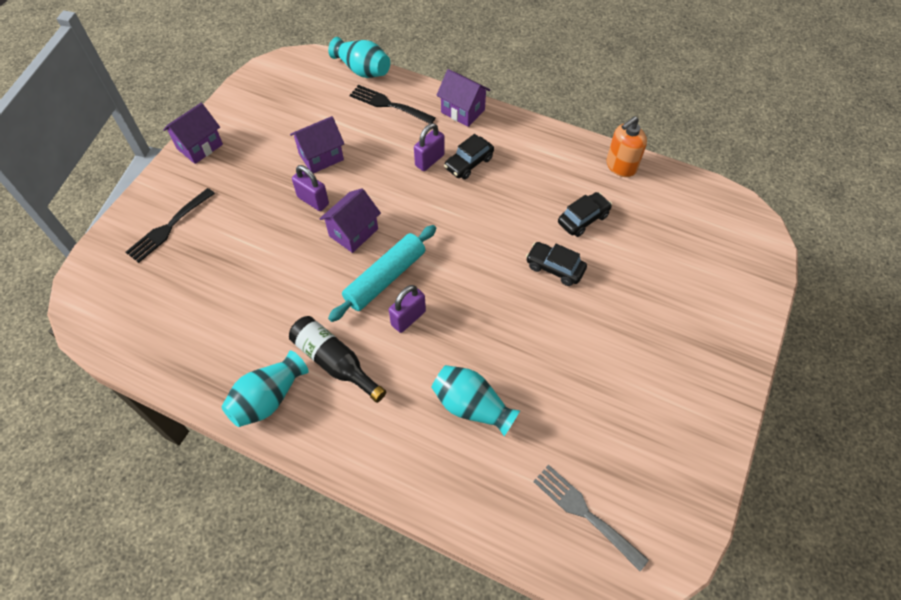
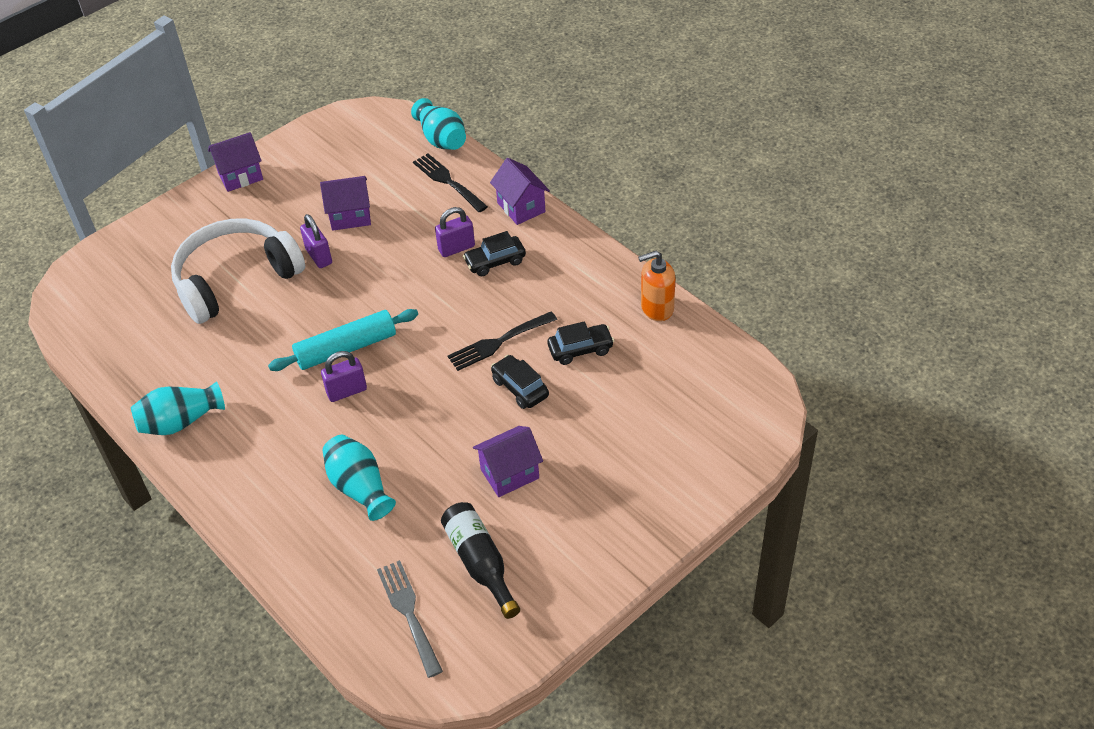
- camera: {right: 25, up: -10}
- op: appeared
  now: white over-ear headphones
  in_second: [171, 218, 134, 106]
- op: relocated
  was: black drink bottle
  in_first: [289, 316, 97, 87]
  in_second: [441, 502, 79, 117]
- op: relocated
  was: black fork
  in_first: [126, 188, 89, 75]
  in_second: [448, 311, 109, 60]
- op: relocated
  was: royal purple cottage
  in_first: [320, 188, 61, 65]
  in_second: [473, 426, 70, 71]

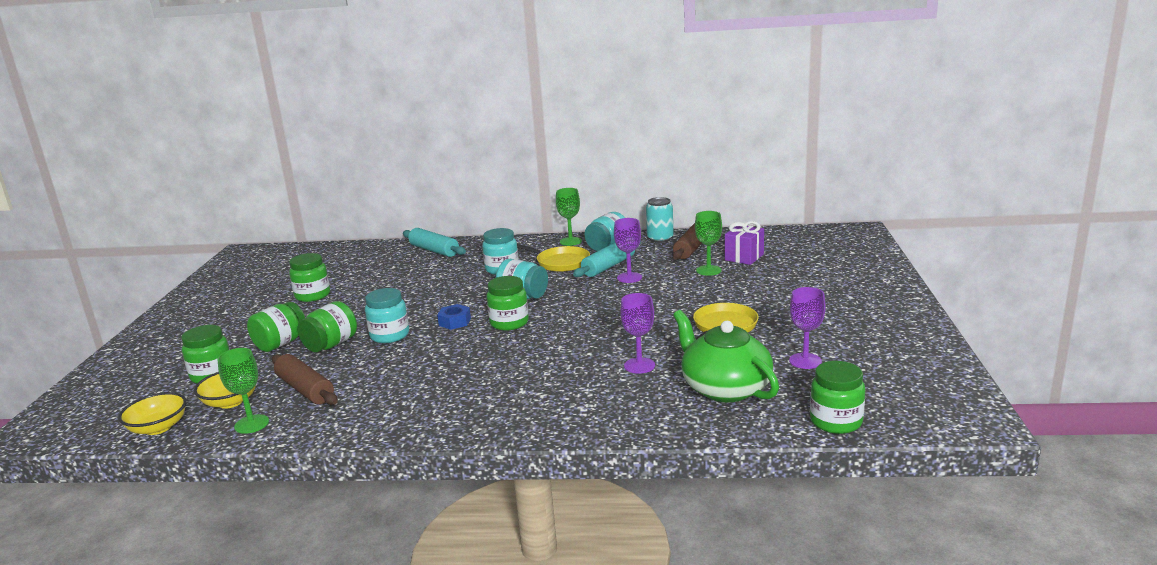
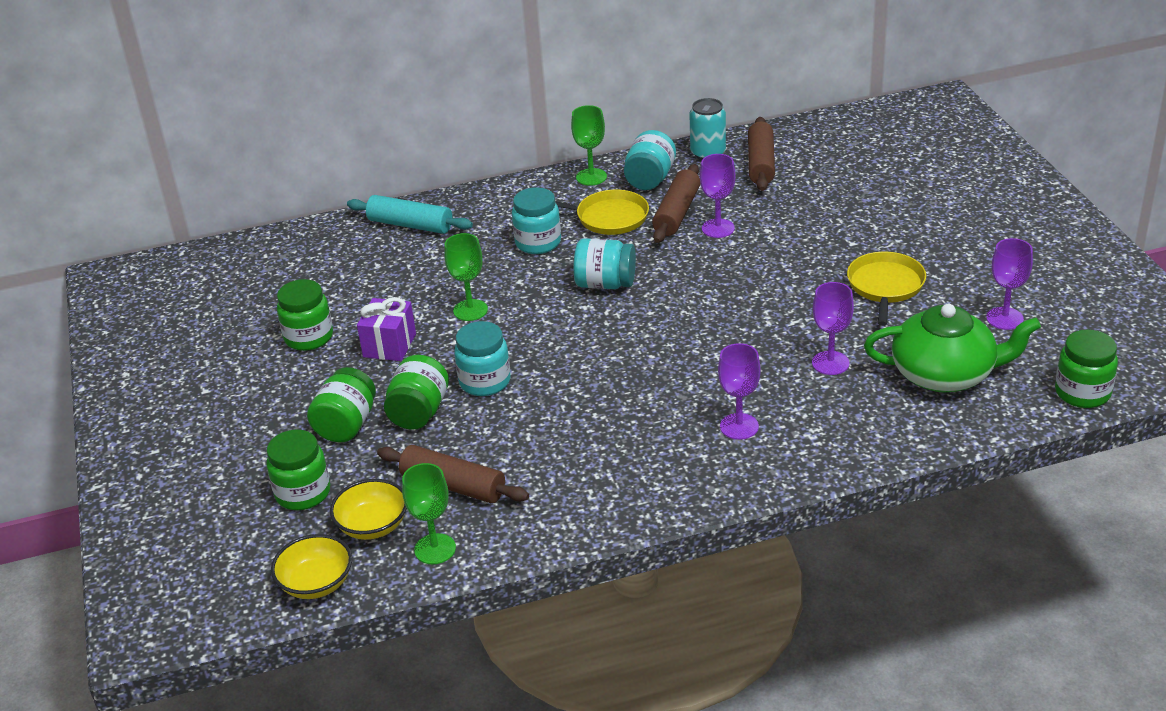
- camera: {right: -20, up: 15}
- op: relocated
  was: royal purple wrapped gift
  in_first: [725, 221, 39, 44]
  in_second: [357, 297, 59, 64]
- op: relocated
  was: green chalice
  in_first: [695, 211, 27, 65]
  in_second: [444, 233, 44, 88]
- op: colour
  was: teal dough roller
  now: russet dough roller
  in_first: [573, 241, 68, 36]
  in_second: [652, 164, 48, 79]
- op: appeared
  now: royal purple chalice
  in_second: [718, 343, 43, 97]
- op: spun
  was: green teapot
  in_first: [673, 310, 106, 93]
  in_second: [864, 304, 177, 88]
  clockwise: 150
- op: missing
  was: blue hexagon nut
  in_first: [437, 304, 34, 26]
- op: missing
  was: green jar
  in_first: [487, 276, 42, 55]

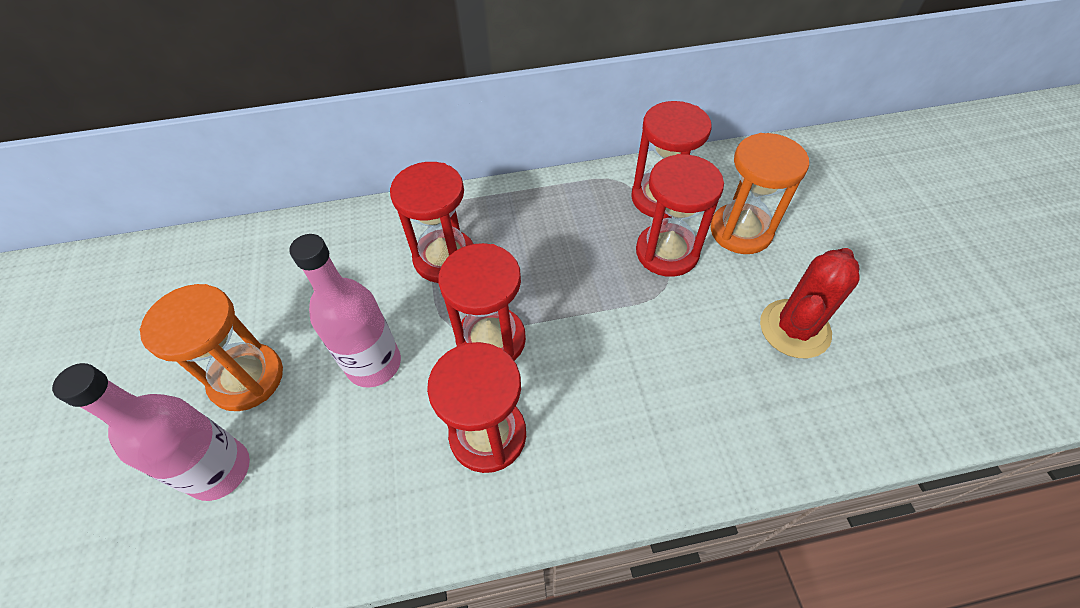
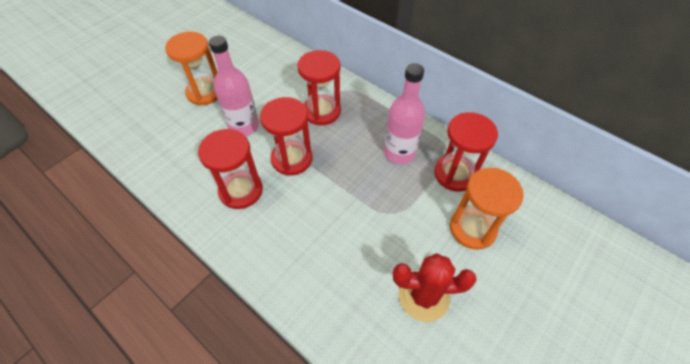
- camera: {right: 50, up: 0}
- op: relocated
  was: rosy drink bottle
  in_first: [52, 363, 198, 138]
  in_second: [384, 63, 41, 101]
- op: missing
  was: crimson hourglass
  in_first: [636, 154, 88, 123]

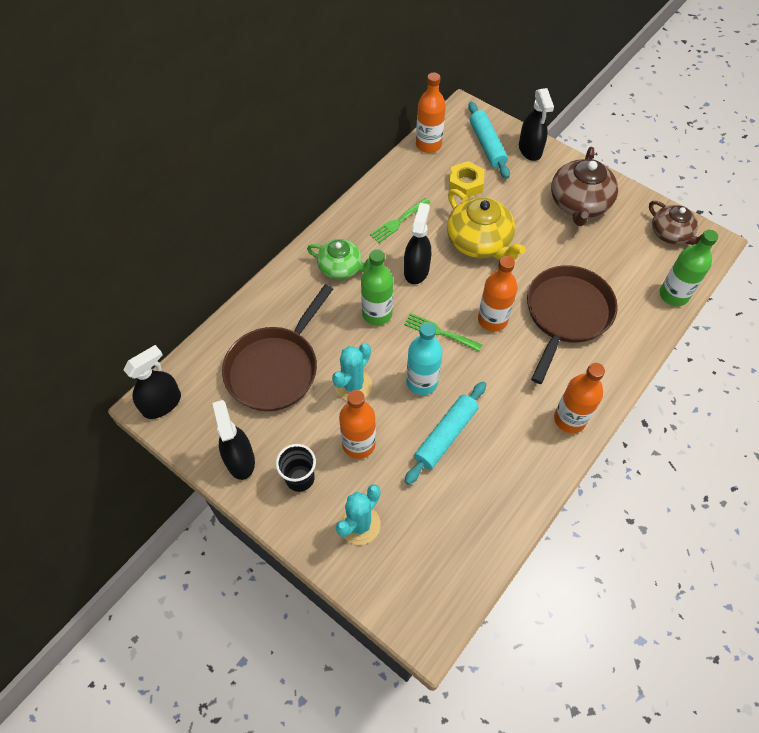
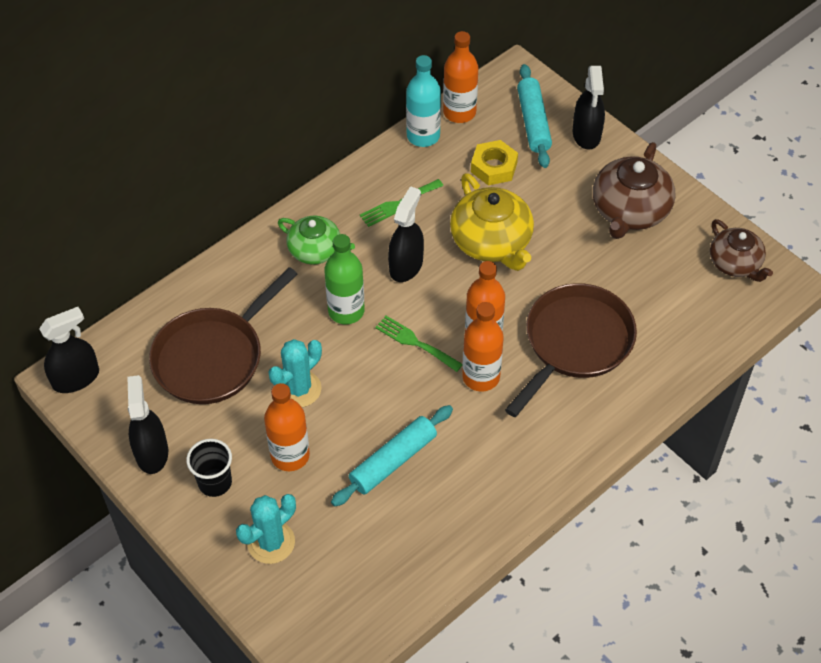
- camera: {right: 10, up: -5}
- op: relocated
  was: teal drink bottle
  in_first: [406, 323, 37, 72]
  in_second: [406, 55, 35, 92]
- op: relocated
  was: orange drink bottle
  in_first: [554, 363, 51, 70]
  in_second: [462, 302, 42, 90]
- op: missing
  was: green drink bottle
  in_first: [660, 230, 58, 76]

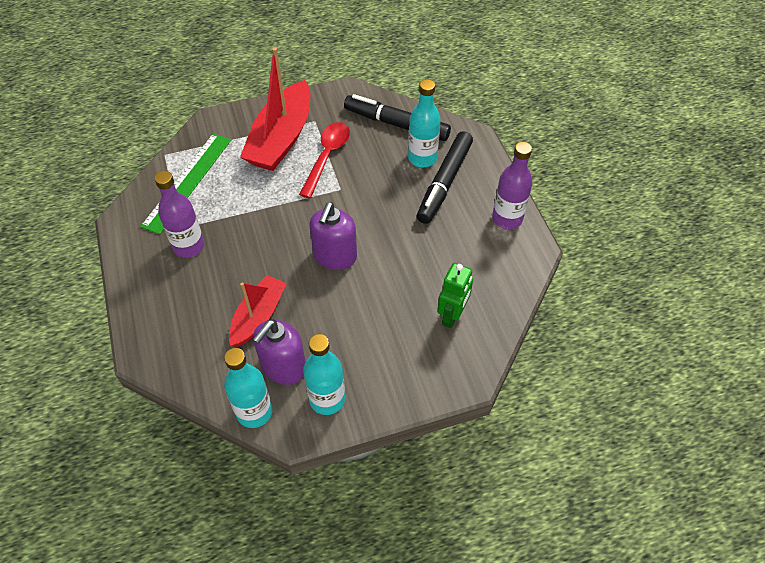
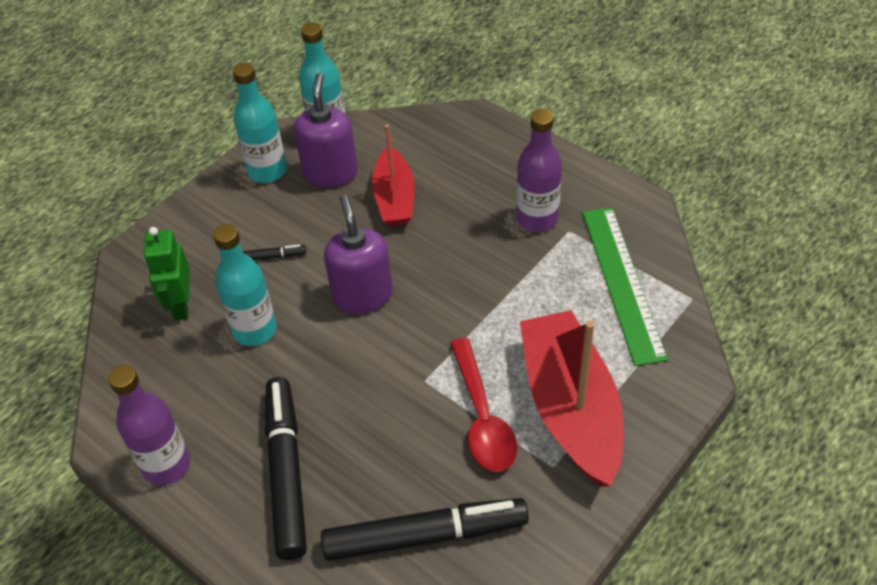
- camera: {right: 150, up: -5}
- op: relocated
  was: teal drink bottle
  in_first: [408, 79, 33, 88]
  in_second: [213, 224, 64, 122]
- op: appeared
  now: black marker pen
  in_second: [243, 245, 63, 15]

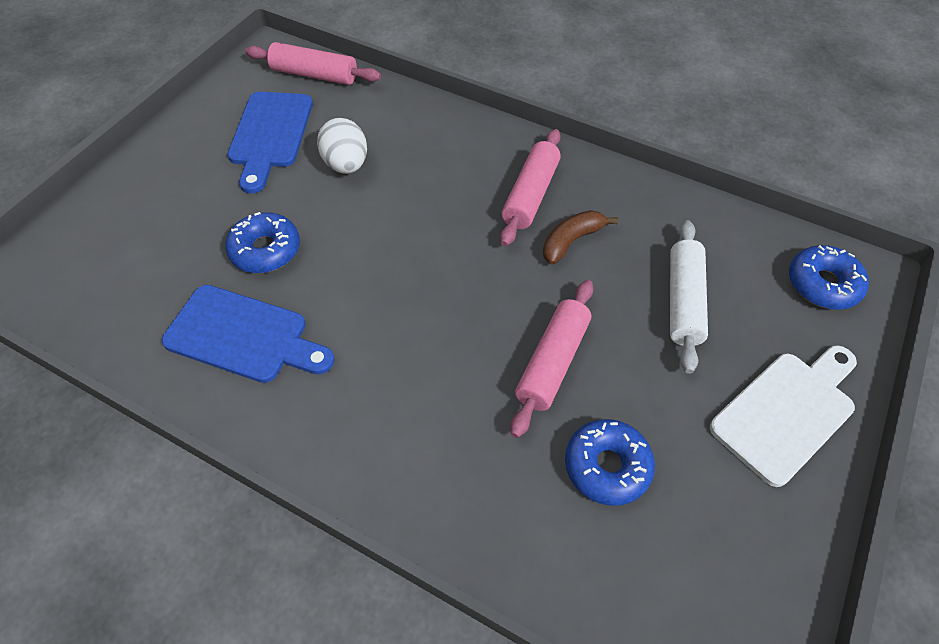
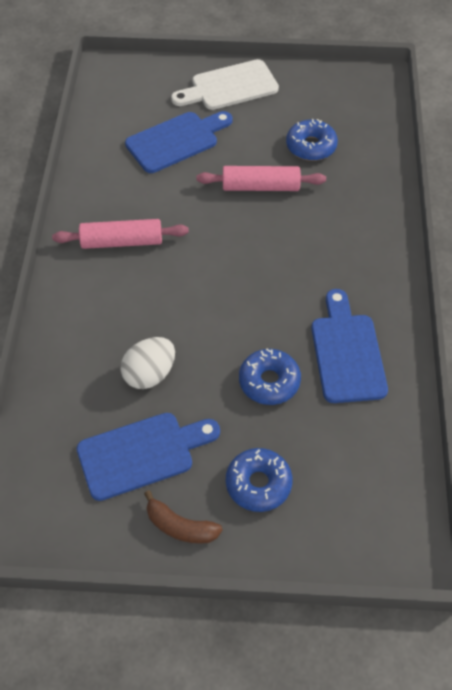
- camera: {right: -115, up: 0}
- op: exchanged
  was: white dough roller
  now: blue chopping board
  in_first: [670, 220, 38, 154]
  in_second: [125, 111, 108, 62]
- op: relocated
  was: russet banana
  in_first: [543, 210, 75, 55]
  in_second: [144, 490, 79, 54]
- op: spun
  was: white chopping board
  in_first: [710, 345, 147, 142]
  in_second: [171, 59, 108, 51]
  clockwise: -45
- op: relocated
  was: blue doughnut
  in_first: [789, 245, 80, 65]
  in_second: [226, 448, 67, 64]
- op: missing
  was: rosy dough roller
  in_first: [245, 42, 136, 43]

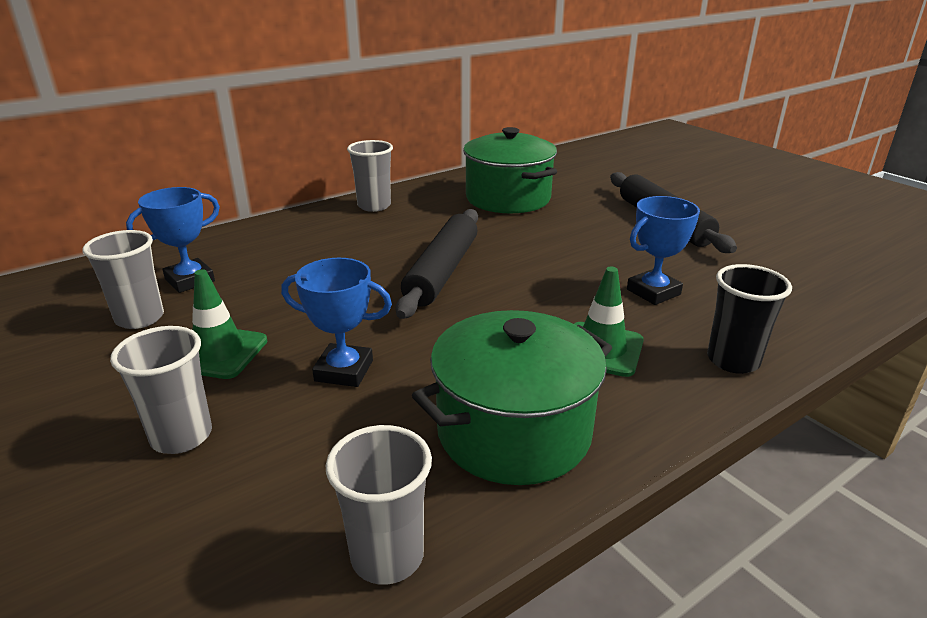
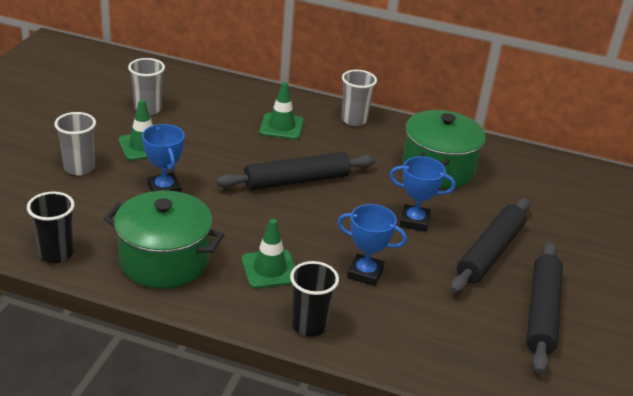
- camera: {right: 50, up: 5}
- op: colour
  was: ash-grey cup
  now: black cup
  in_first: [325, 425, 107, 160]
  in_second: [27, 191, 48, 72]
- op: appeared
  now: green traffic cone
  in_second: [259, 82, 45, 58]
- op: relocated
  was: blue prize cup
  in_first: [126, 187, 94, 106]
  in_second: [389, 156, 66, 76]
- op: appeared
  now: black dough roller
  in_second: [526, 242, 37, 132]

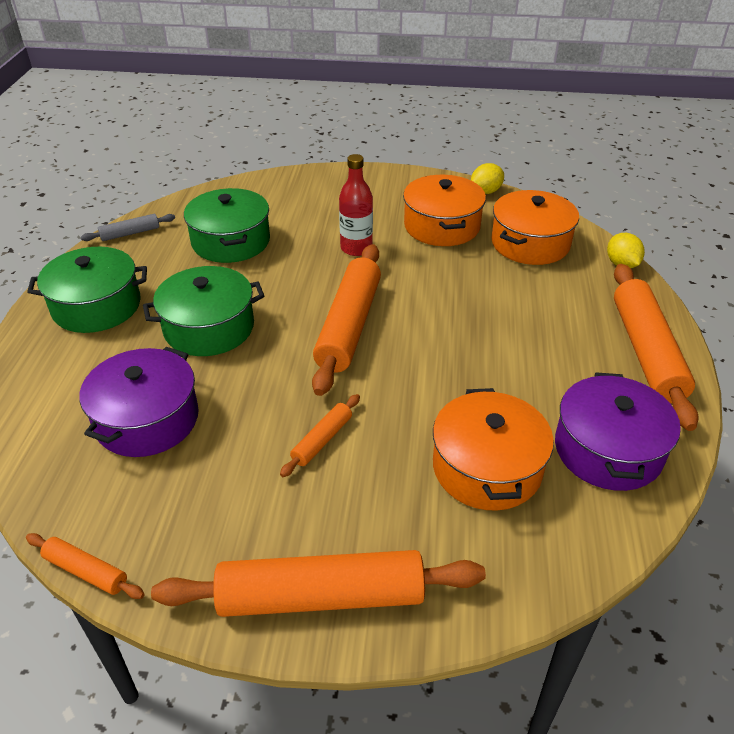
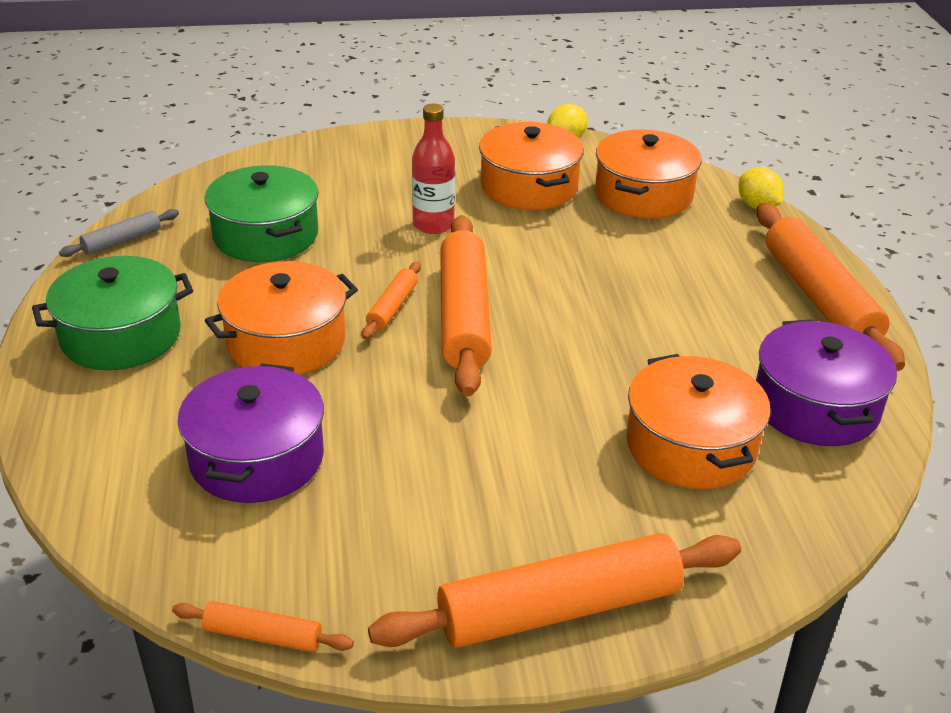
- camera: {right: -15, up: -5}
- op: colour
  was: green pot
  now: orange pot
  in_first: [143, 266, 121, 90]
  in_second: [205, 261, 153, 113]
- op: relocated
  was: orange dough roller
  in_first: [280, 394, 80, 83]
  in_second: [362, 261, 59, 79]

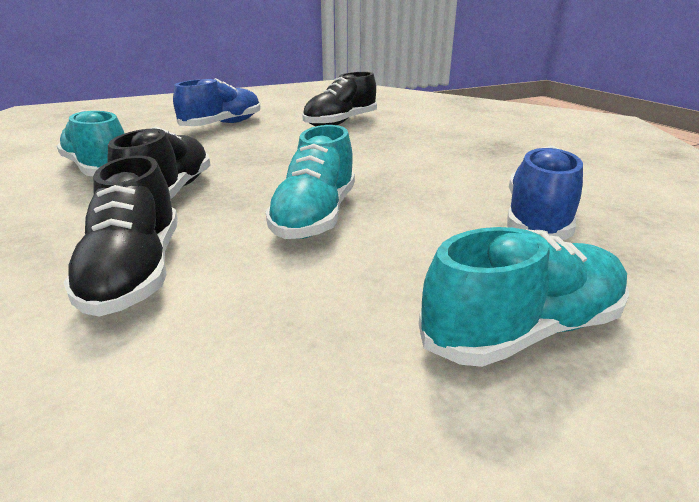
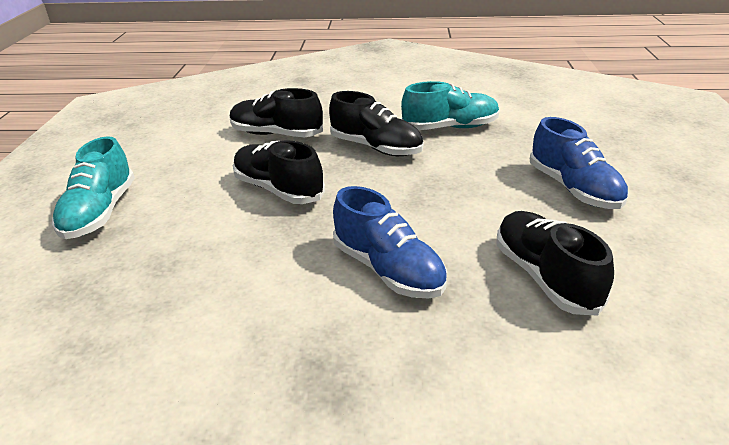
- camera: {right: 120, up: 5}
- op: colour
  was: teal shoe
  now: black shoe
  in_first: [266, 125, 89, 114]
  in_second: [233, 140, 92, 64]
- op: relocated
  was: blue shoe
  in_first: [507, 146, 76, 94]
  in_second: [333, 186, 114, 113]

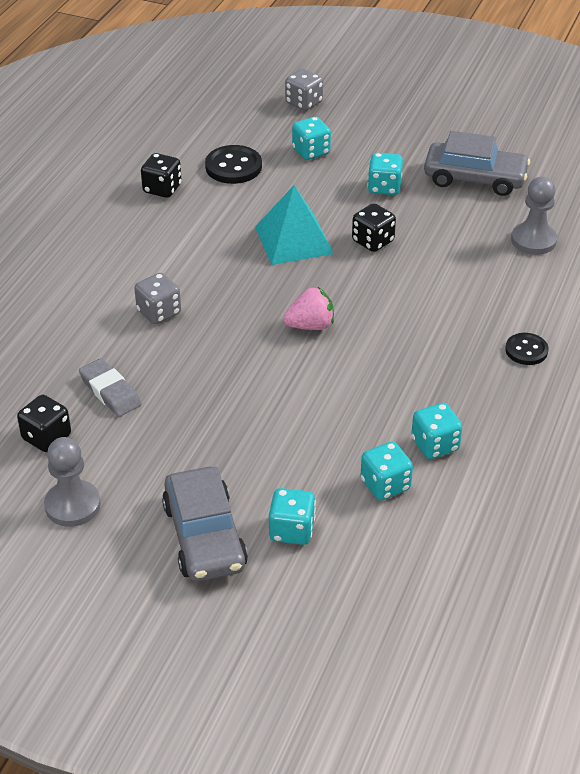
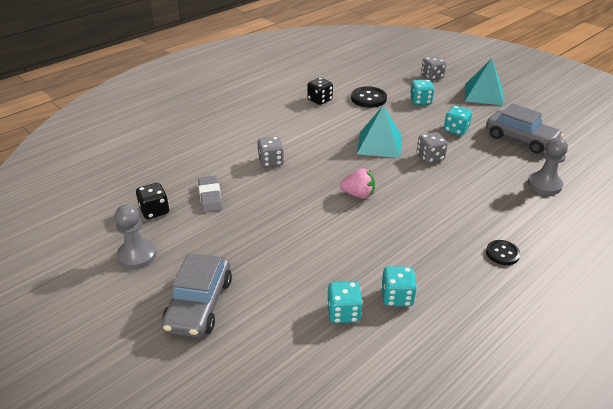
- camera: {right: 25, up: -5}
- op: colour
  was: black game die
  now: ash-grey game die
  in_first: [352, 203, 44, 49]
  in_second: [417, 132, 31, 31]
- op: appeared
  now: teal pyramid shape
  in_second: [465, 58, 39, 47]
- op: missing
  was: teal game die
  in_first: [269, 488, 47, 57]

